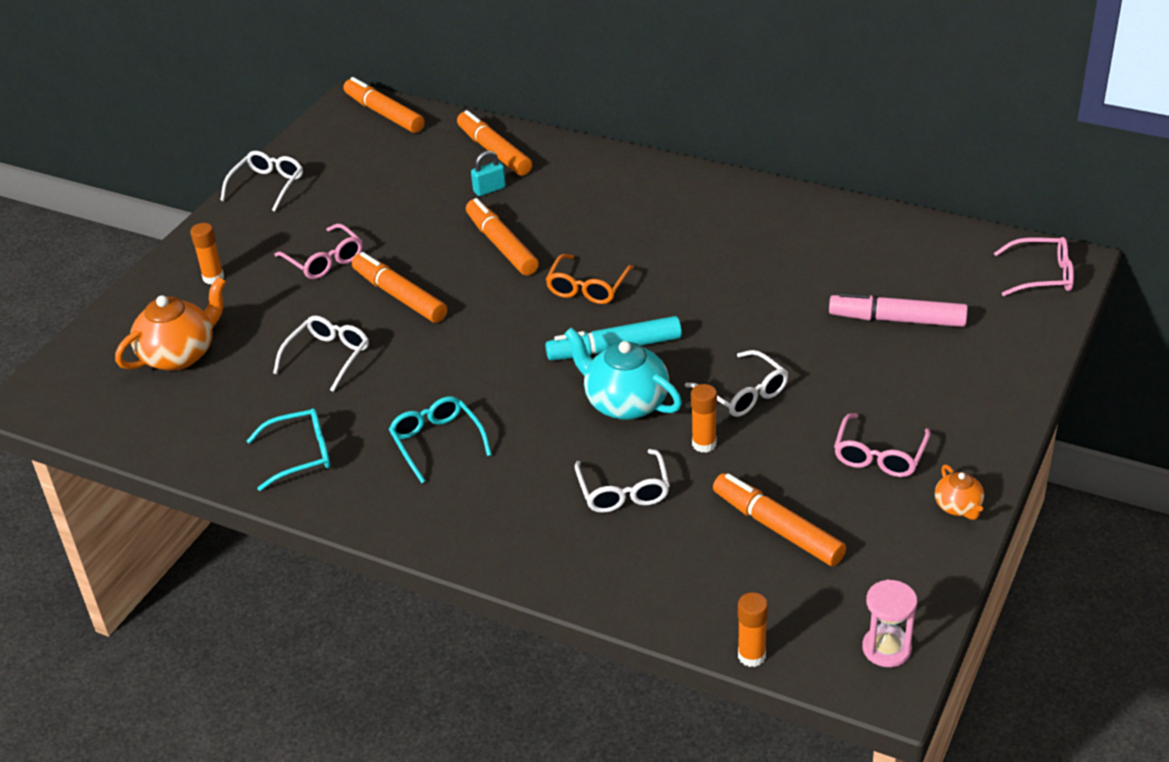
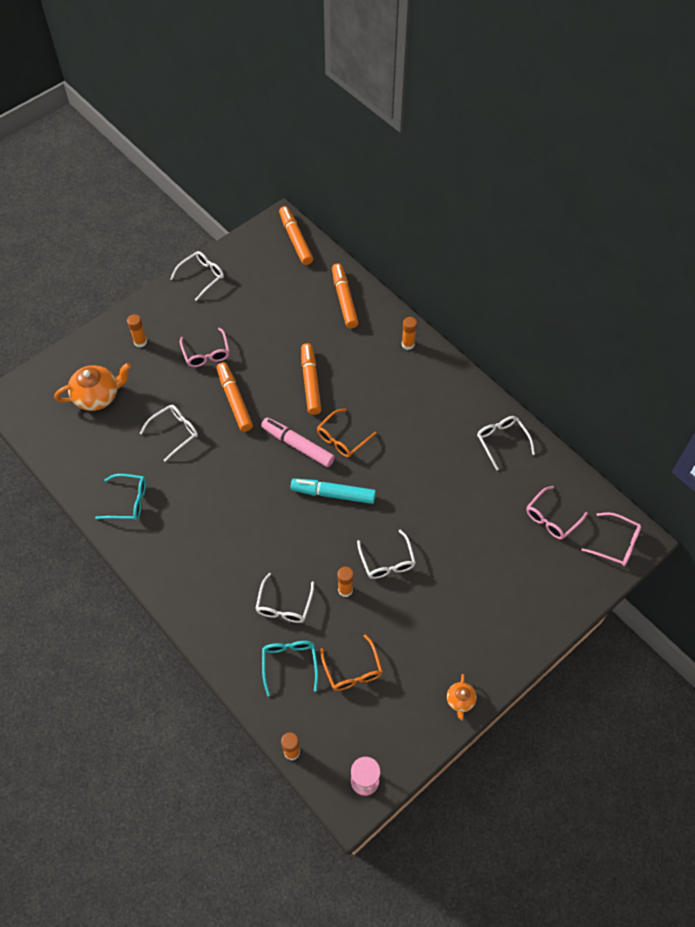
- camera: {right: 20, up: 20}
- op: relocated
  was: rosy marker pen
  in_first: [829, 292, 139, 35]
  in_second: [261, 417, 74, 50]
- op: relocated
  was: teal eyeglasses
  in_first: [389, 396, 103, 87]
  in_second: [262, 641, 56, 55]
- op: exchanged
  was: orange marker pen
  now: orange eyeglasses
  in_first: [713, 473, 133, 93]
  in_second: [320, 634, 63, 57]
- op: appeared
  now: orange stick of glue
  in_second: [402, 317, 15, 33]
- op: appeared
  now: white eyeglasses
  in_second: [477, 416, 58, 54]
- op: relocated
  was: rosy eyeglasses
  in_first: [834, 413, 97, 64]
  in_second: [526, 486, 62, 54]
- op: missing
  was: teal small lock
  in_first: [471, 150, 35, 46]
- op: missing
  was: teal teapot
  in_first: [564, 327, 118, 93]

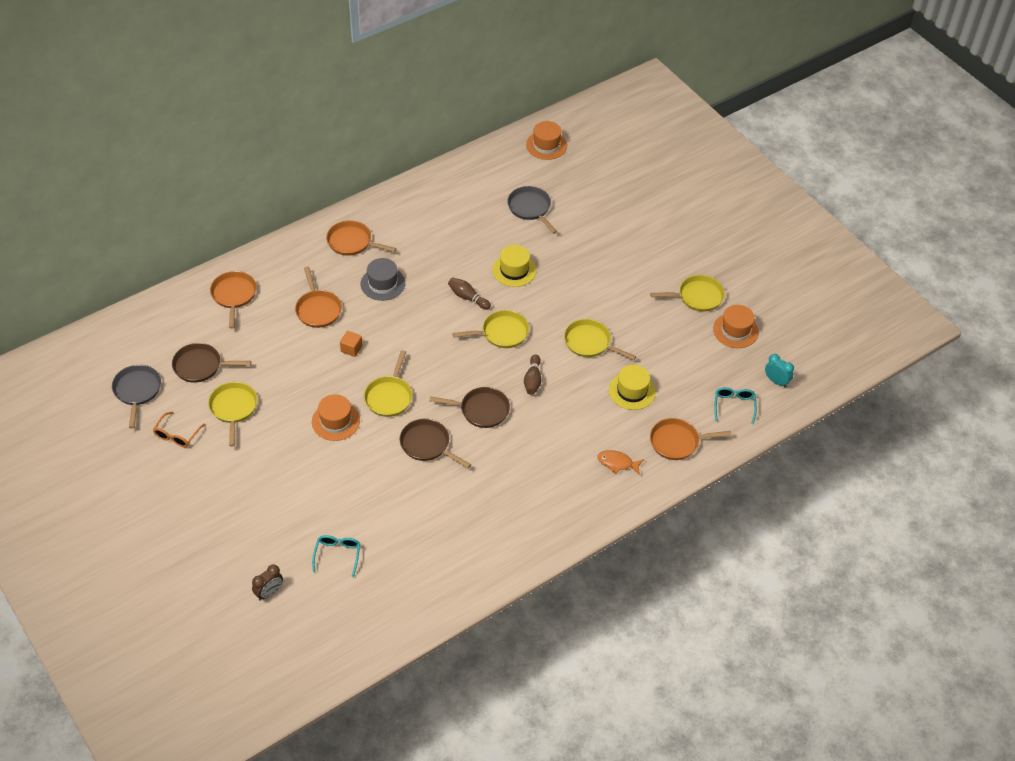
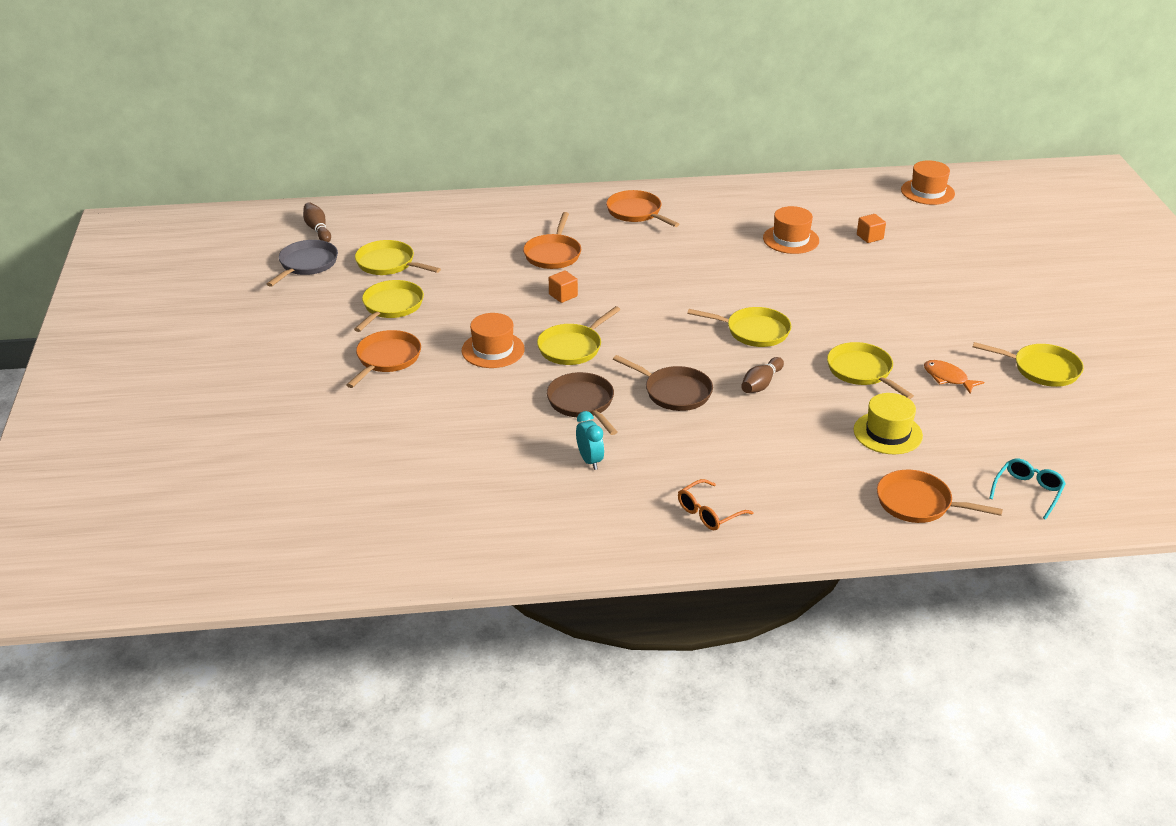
- camera: {right: 30, up: -15}
- op: relocated
  was: russet bowling pin
  in_first: [448, 277, 43, 33]
  in_second: [303, 202, 28, 40]
- op: relocated
  was: orange skillet
  in_first: [210, 271, 46, 58]
  in_second: [347, 330, 74, 58]
- op: colour
  was: russet skillet
  now: golden skillet
  in_first: [172, 343, 79, 40]
  in_second: [355, 240, 86, 35]
- op: relocated
  was: teal clock
  in_first: [765, 354, 29, 33]
  in_second: [576, 411, 28, 59]
- op: relocated
  was: orange eyeglasses
  in_first: [153, 412, 52, 35]
  in_second: [678, 479, 75, 51]
- op: relocated
  was: orange tall hat
  in_first: [713, 305, 46, 43]
  in_second: [763, 206, 56, 48]
- op: exchanged
  was: ash-grey skillet
  now: orange block
  in_first: [507, 186, 50, 48]
  in_second: [857, 214, 29, 29]
- op: relocated
  was: orange fish figure
  in_first: [598, 450, 46, 25]
  in_second: [924, 360, 60, 34]
- op: missing
  was: russet clock
  in_first: [252, 564, 31, 37]
- op: missing
  was: teal eyeglasses
  in_first: [312, 535, 48, 42]
- op: missing
  was: ash-grey tall hat
  in_first: [361, 258, 44, 43]
- op: missing
  was: golden tall hat
  in_first: [492, 245, 45, 42]

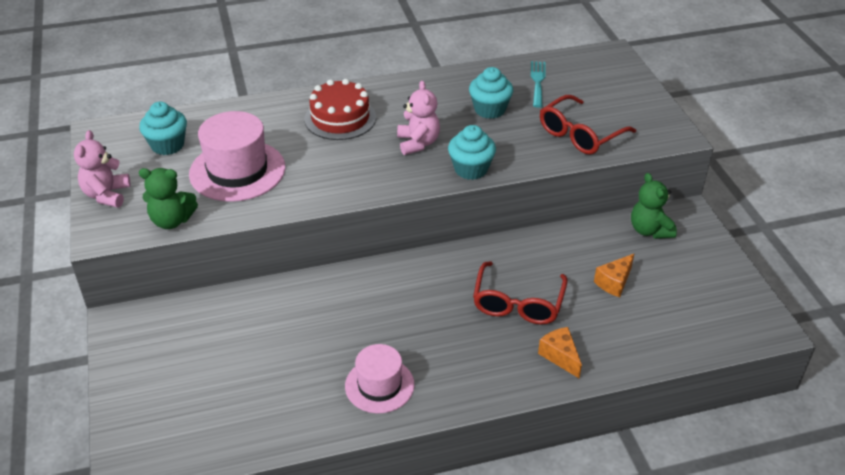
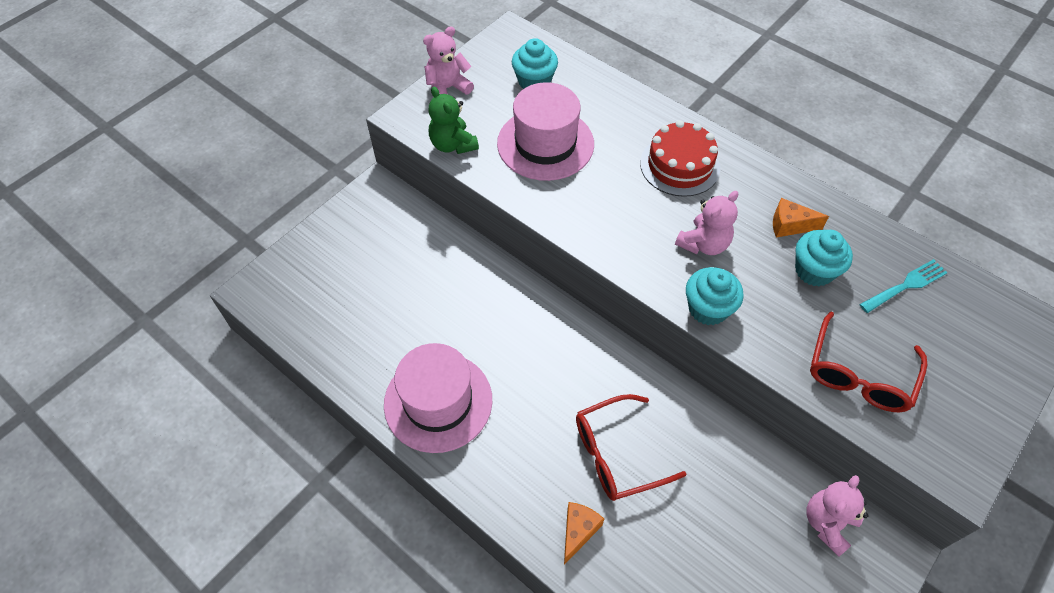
- camera: {right: 55, up: 15}
- op: size
  was: rosy tall hat
  in_first: [345, 344, 69, 69]
  in_second: [384, 343, 108, 110]
  ratio: 1.57
- op: relocated
  was: orange piece of cheese
  in_first: [594, 253, 41, 44]
  in_second: [773, 198, 56, 39]
- op: colour
  was: green teddy
  now: rosy teddy
  in_first: [631, 173, 46, 66]
  in_second: [806, 475, 62, 82]
- op: spun
  was: crimson eyeglasses
  in_first: [540, 95, 96, 60]
  in_second: [810, 312, 117, 100]
  clockwise: -75

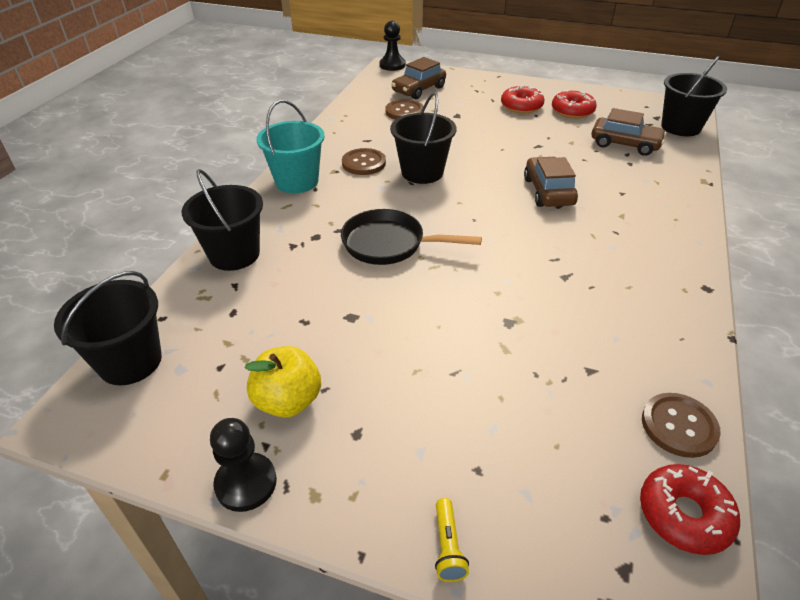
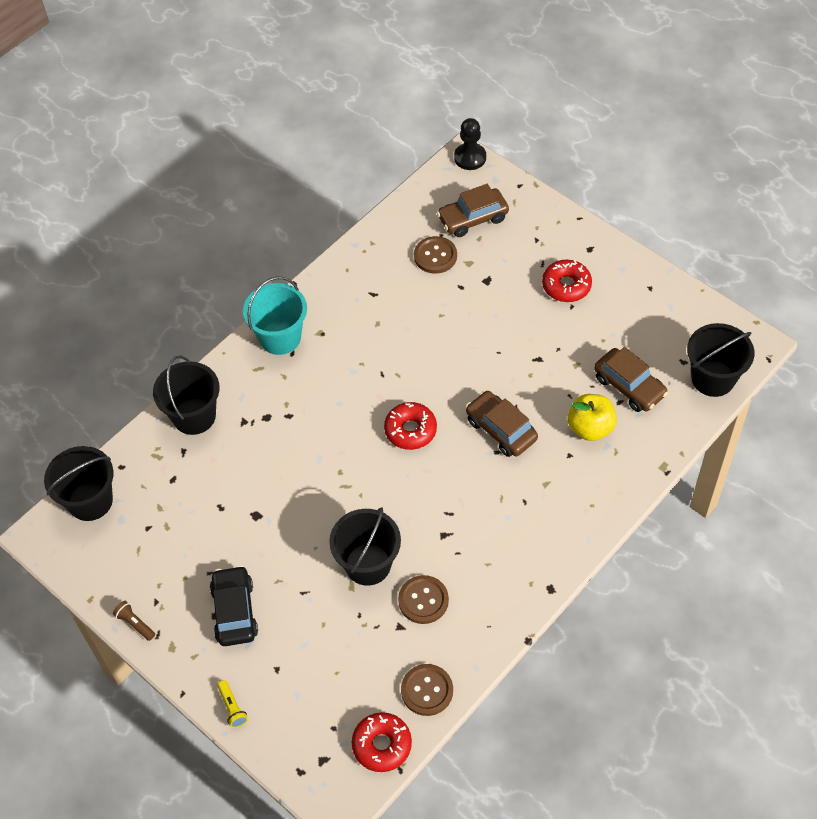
- camera: {right: 25, up: 15}
- op: exchanged
  was: black pawn
  now: russet torch
  in_first: [210, 418, 67, 94]
  in_second: [113, 601, 42, 40]
- op: appeared
  now: black car
  in_second: [210, 565, 48, 81]
- op: spun
  was: golden torch
  in_first: [435, 498, 34, 84]
  in_second: [217, 680, 31, 48]
  clockwise: -45
- op: relocated
  was: black sand bucket
  in_first: [390, 93, 66, 91]
  in_second: [329, 507, 72, 79]
- op: relocated
  was: crimson doughnut
  in_first: [552, 90, 45, 28]
  in_second: [384, 402, 53, 48]
- op: relocated
  was: russet button
  in_first: [342, 148, 44, 27]
  in_second: [398, 575, 51, 49]
- op: spun
  was: russet car
  in_first: [524, 157, 54, 50]
  in_second: [466, 391, 72, 66]
  clockwise: -60
- op: relocated
  was: golden apple
  in_first: [245, 346, 76, 72]
  in_second: [568, 394, 49, 47]
- op: missing
  was: black skillet
  in_first: [341, 209, 141, 56]

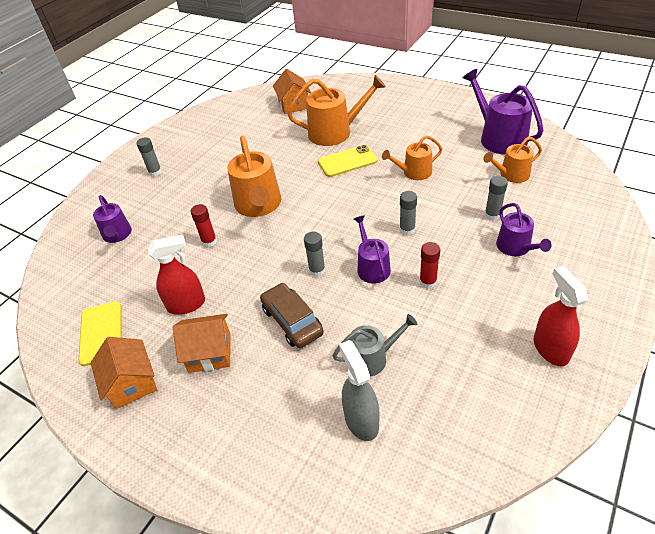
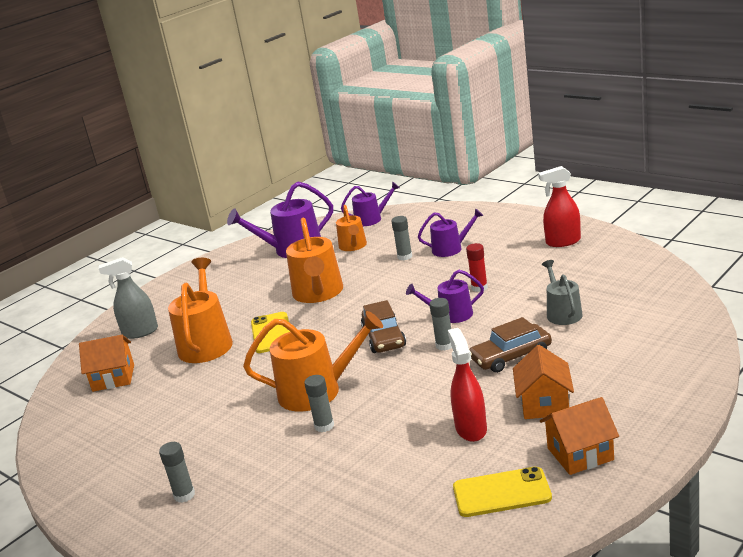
- camera: {right: -80, up: -20}
- op: relocated
  was: ash-grey spray bottle
  in_first: [339, 340, 41, 101]
  in_second: [99, 257, 59, 82]
- op: size
  was: orange watering can
  in_first: [382, 135, 60, 45]
  in_second: [286, 217, 57, 86]
  ratio: 1.68
- op: relocated
  was: ash-grey stick of glue
  in_first: [399, 191, 18, 44]
  in_second: [304, 375, 30, 57]
- op: relocated
  was: royal purple watering can
  in_first: [93, 195, 39, 48]
  in_second: [341, 182, 59, 44]
- op: appeared
  now: russet car
  in_second: [361, 300, 45, 53]
- op: missing
  was: crimson stick of glue
  in_first: [191, 204, 26, 43]

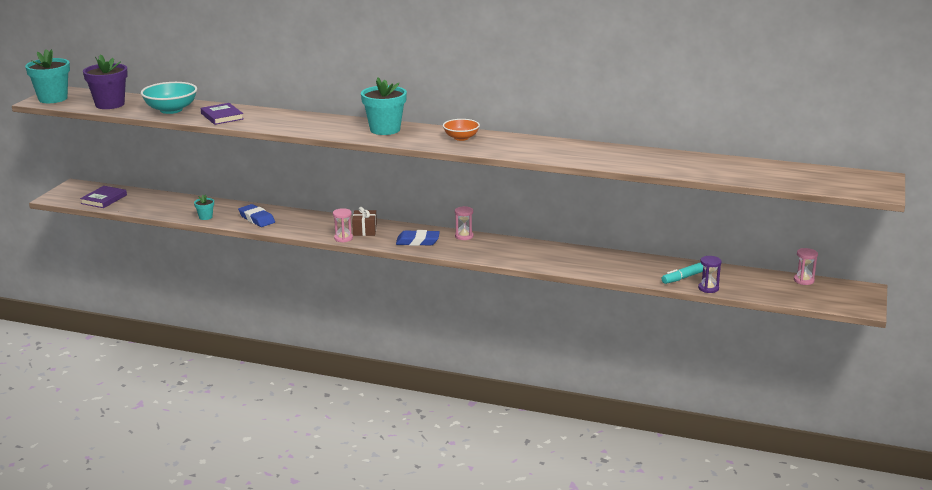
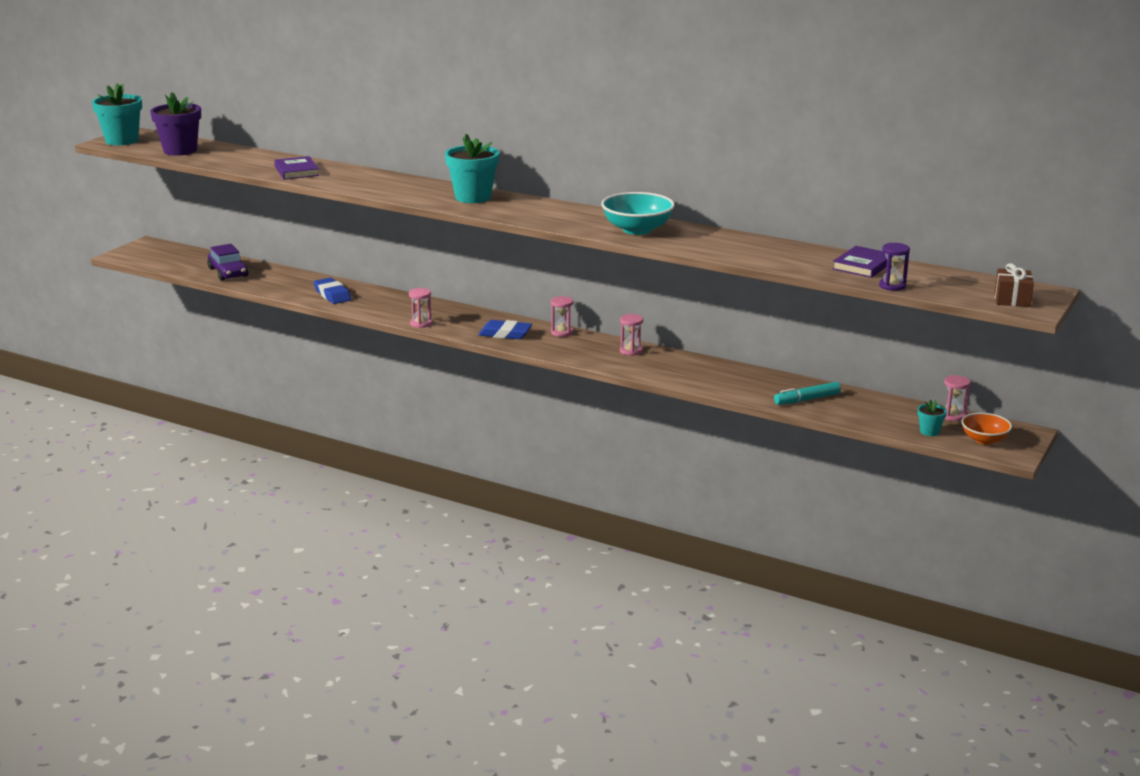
- camera: {right: 10, up: 0}
- op: appeared
  now: royal purple car
  in_second: [207, 244, 42, 37]
- op: relocated
  was: teal bowl
  in_first: [141, 82, 56, 32]
  in_second: [601, 192, 74, 43]
- op: appeared
  now: rosy hourglass
  in_second: [620, 314, 23, 42]
- op: relocated
  was: royal purple hardback
  in_first: [80, 186, 47, 22]
  in_second: [832, 246, 55, 32]
- op: relocated
  was: royal purple hourglass
  in_first: [698, 256, 24, 37]
  in_second: [879, 243, 31, 48]
- op: relocated
  was: teal potted plant
  in_first: [194, 195, 20, 25]
  in_second: [918, 400, 29, 36]
- op: relocated
  was: orange bowl
  in_first: [443, 119, 37, 22]
  in_second: [961, 413, 51, 32]
- op: relocated
  was: russet wrapped gift
  in_first: [352, 207, 25, 29]
  in_second: [995, 263, 39, 44]

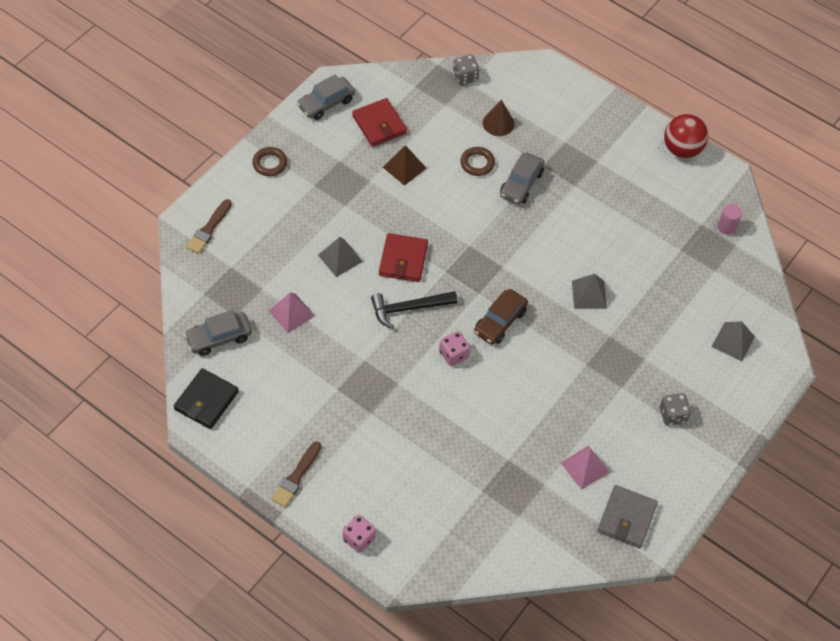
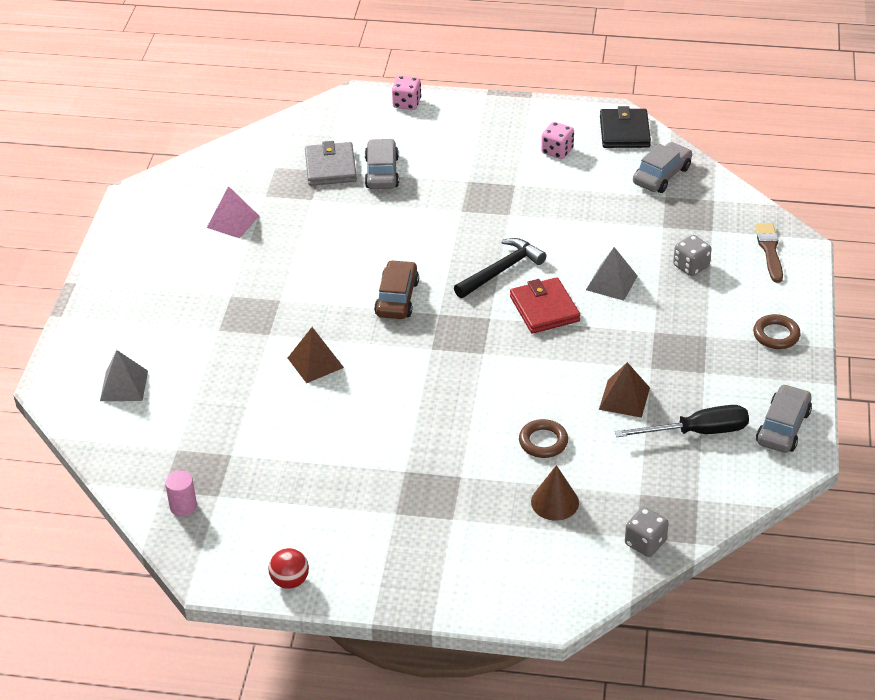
- camera: {right: 155, up: -15}
- op: size
  was: crimson play ball
  in_first: [664, 114, 44, 44]
  in_second: [269, 548, 40, 41]
  ratio: 0.6
- op: colour
  was: ash-grey pyramid shape
  now: russet pyramid shape
  in_first: [572, 274, 35, 35]
  in_second: [288, 327, 56, 56]
- op: relocated
  was: ash-grey wallet
  in_first: [597, 485, 61, 63]
  in_second: [305, 141, 52, 45]
- op: relocated
  was: ash-grey car
  in_first: [500, 153, 45, 51]
  in_second: [365, 138, 34, 51]
- op: relocated
  was: rosy game die
  in_first: [439, 331, 31, 35]
  in_second: [541, 122, 33, 37]
- op: exchanged
  was: crimson wallet
  now: black hand screwdriver
  in_first: [352, 98, 55, 49]
  in_second: [615, 405, 134, 32]
- op: relocated
  was: ash-grey game die
  in_first: [660, 393, 31, 33]
  in_second: [673, 235, 39, 41]
- op: missing
  was: rosy pyramid shape
  in_first: [269, 293, 46, 40]
- op: missing
  was: russet brush
  in_first: [271, 441, 50, 66]

